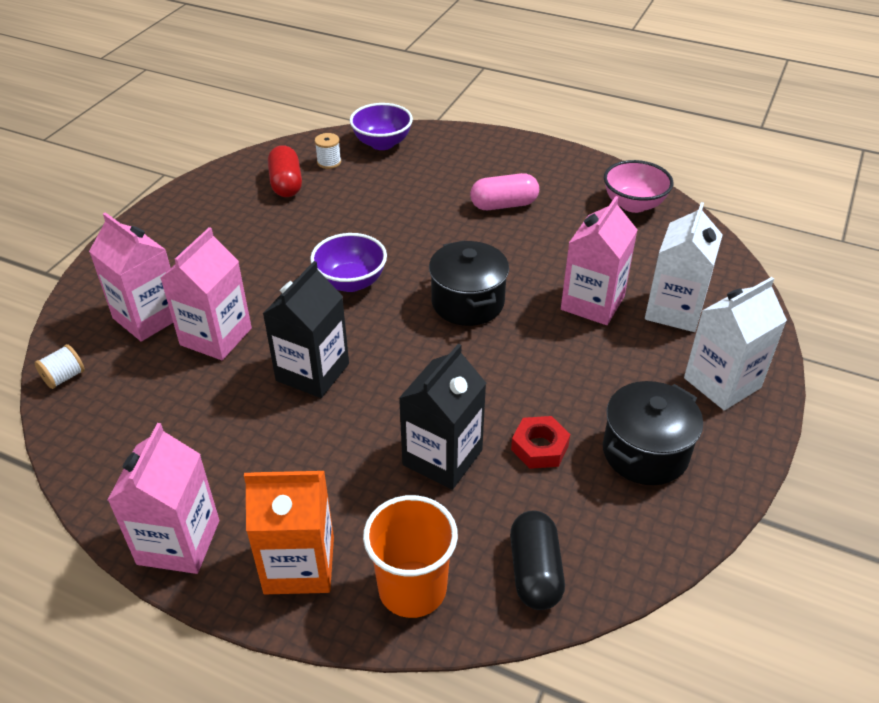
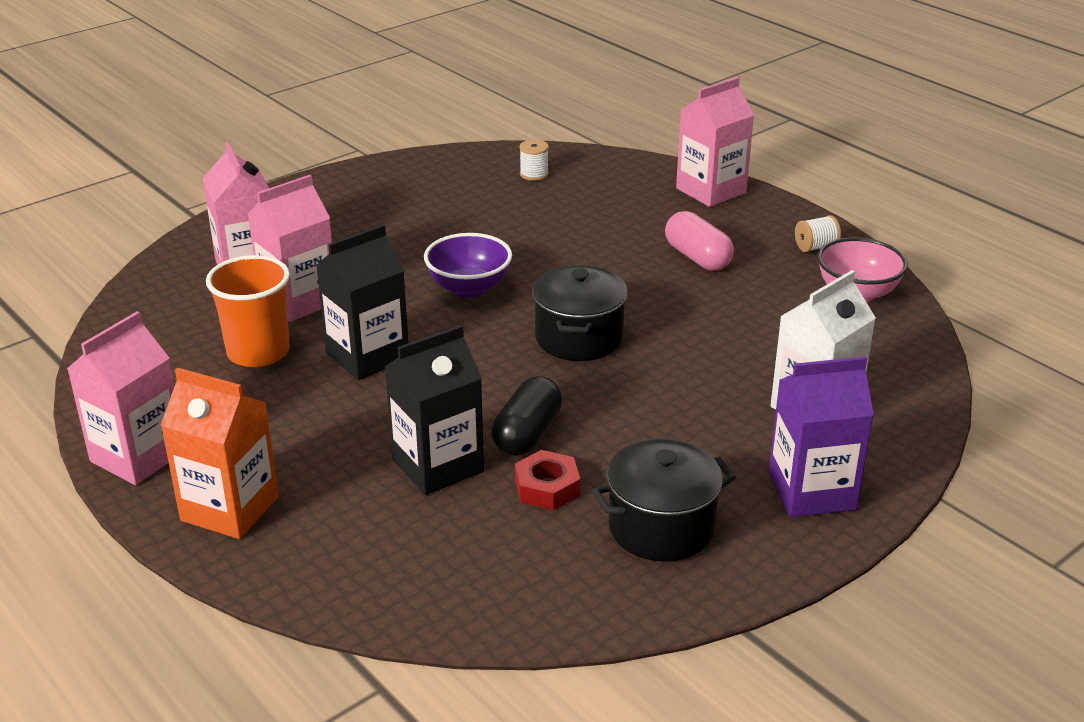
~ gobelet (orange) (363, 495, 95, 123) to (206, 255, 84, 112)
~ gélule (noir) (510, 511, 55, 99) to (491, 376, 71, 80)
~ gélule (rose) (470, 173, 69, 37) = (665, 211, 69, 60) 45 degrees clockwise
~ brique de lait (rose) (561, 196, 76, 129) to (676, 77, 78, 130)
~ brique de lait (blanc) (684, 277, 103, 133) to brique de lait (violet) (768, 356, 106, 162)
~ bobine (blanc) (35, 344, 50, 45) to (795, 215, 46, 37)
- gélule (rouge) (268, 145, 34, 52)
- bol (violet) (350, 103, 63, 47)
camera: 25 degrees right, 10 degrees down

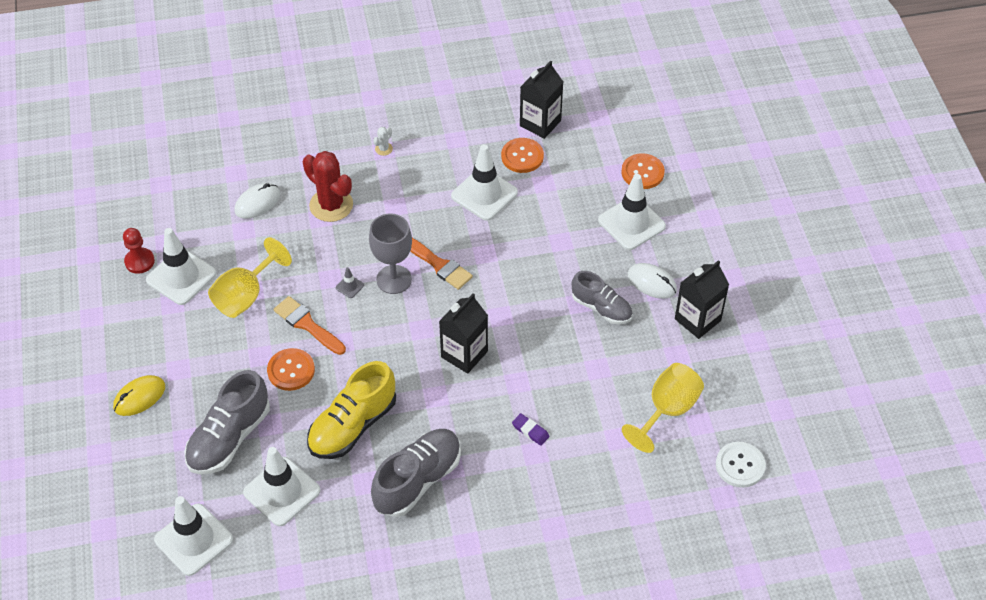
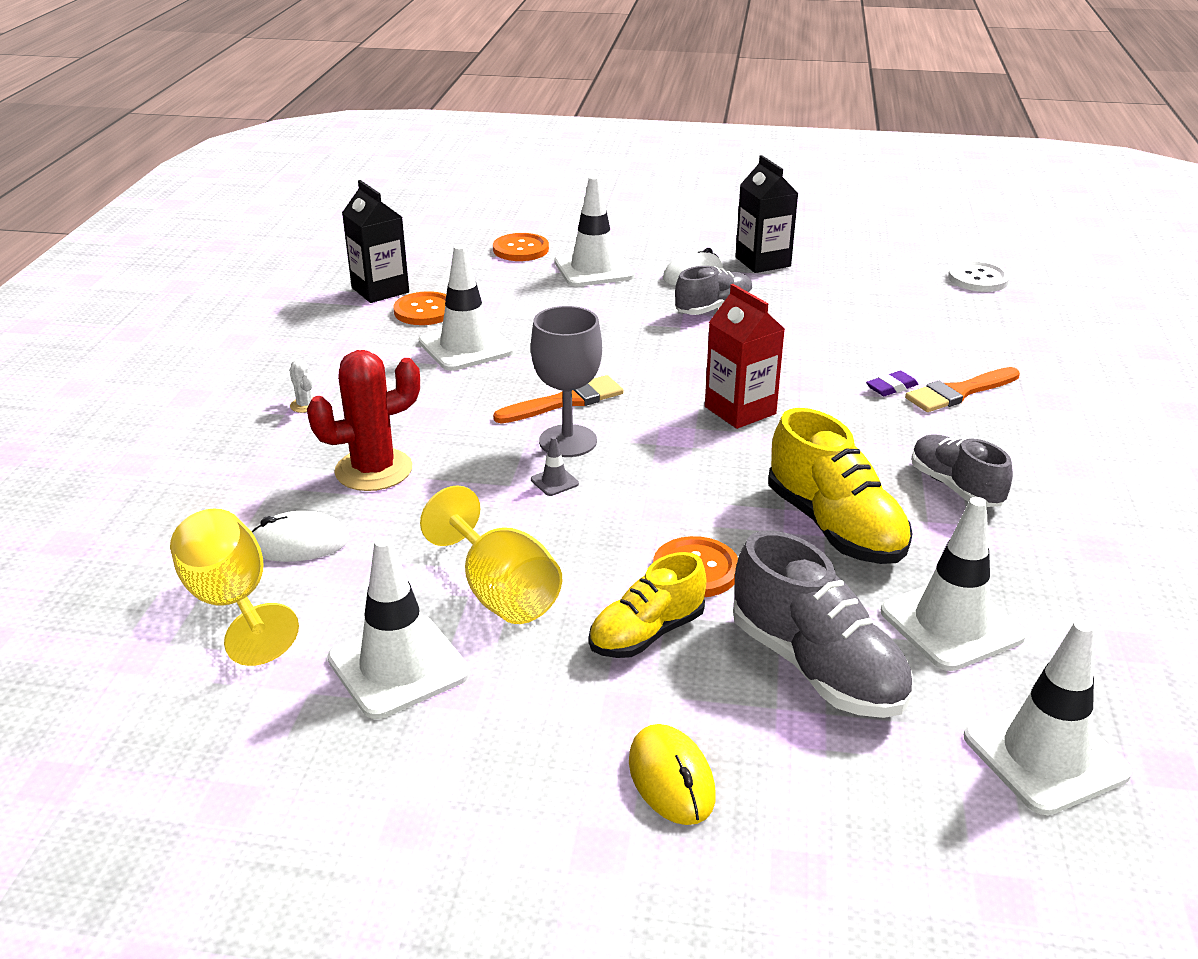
~ verre à pied (jaune) (622, 363, 82, 90) to (170, 508, 129, 158)
~ souris (blanc) (234, 183, 46, 36) = (252, 511, 98, 51) 75 degrees counterclockwise
+ chaussure (jaune) (589, 552, 117, 106)
~ brique de lait (noir) (439, 294, 49, 80) to brique de lait (rouge) (705, 284, 80, 145)
~ pinceau (orange) (274, 296, 72, 59) to (905, 367, 115, 45)
~ chaussure (gris) (371, 429, 90, 88) = (911, 435, 102, 72) x0.66
- pion (rouge) (123, 228, 32, 46)
camera: 70 degrees left, 20 degrees down

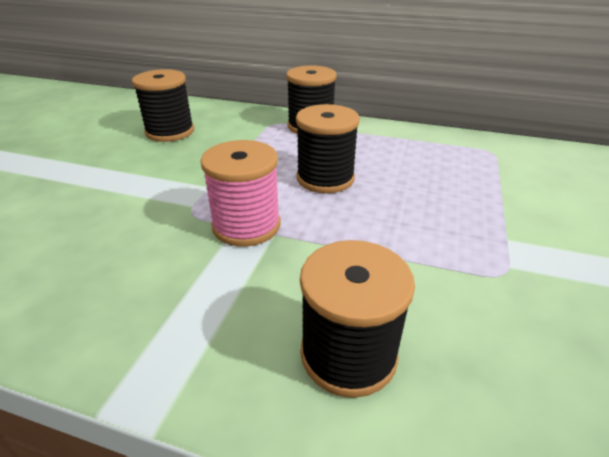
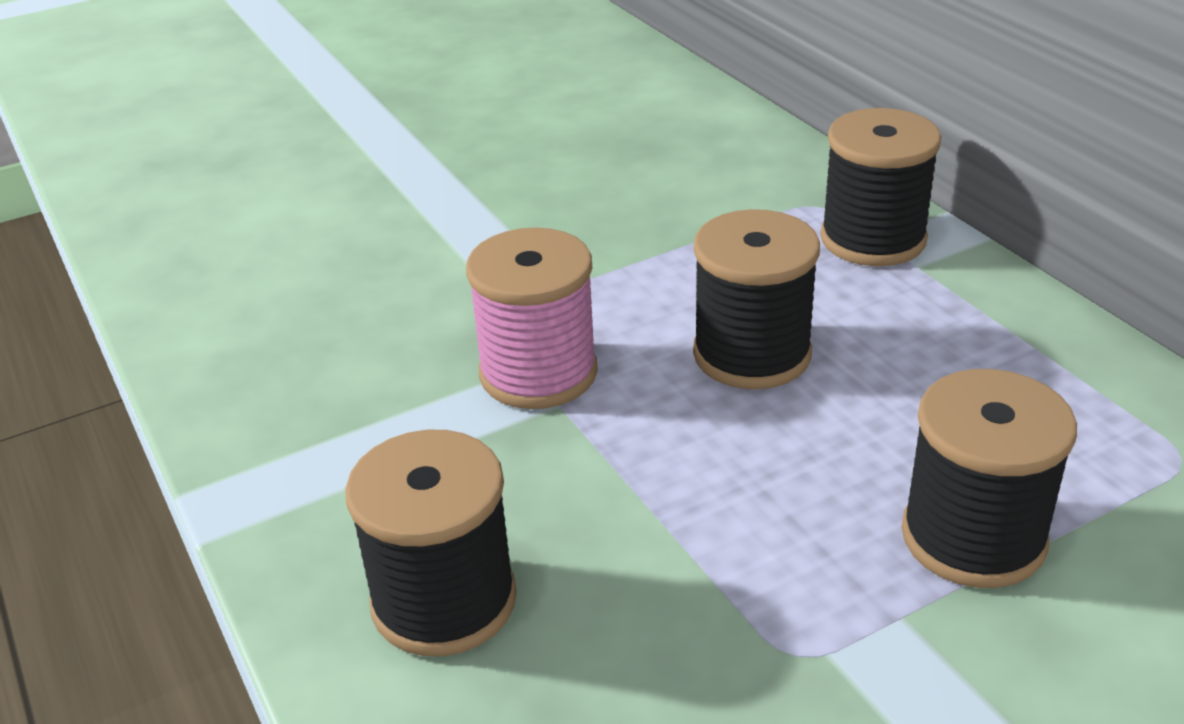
~ bobine (noir) (132, 69, 62, 73) to (902, 369, 175, 219)
camera: 45 degrees right, 0 degrees up

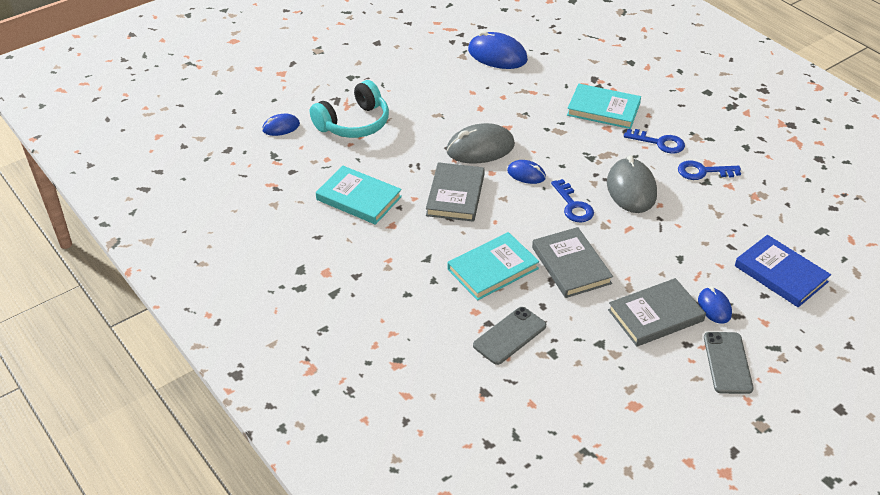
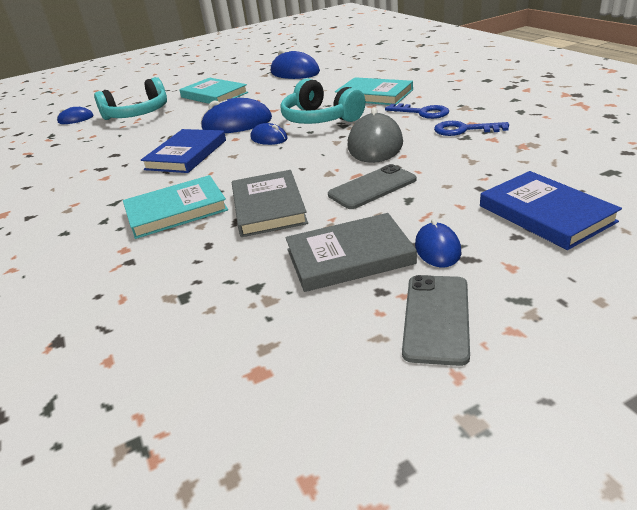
~ livre (gris) (426, 162, 59, 60) to livre (bleu) (141, 129, 85, 44)
~ livre (turquoise) (316, 166, 86, 59) to (179, 78, 69, 26)
~ souris (gris) (446, 123, 69, 41) to souris (bleu) (201, 98, 71, 35)
+ casque audio (turquoise) (281, 78, 84, 46)
~ téléphone (gris) (473, 307, 73, 58) to (328, 164, 88, 45)
- clé (bleu) (551, 179, 43, 43)
camera: 15 degrees right, 10 degrees down

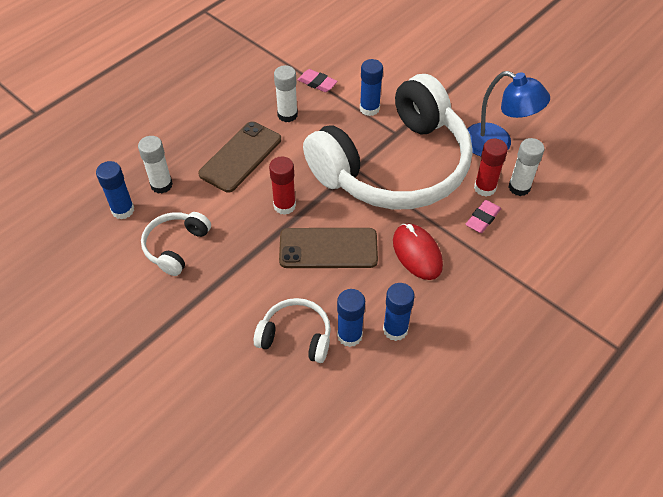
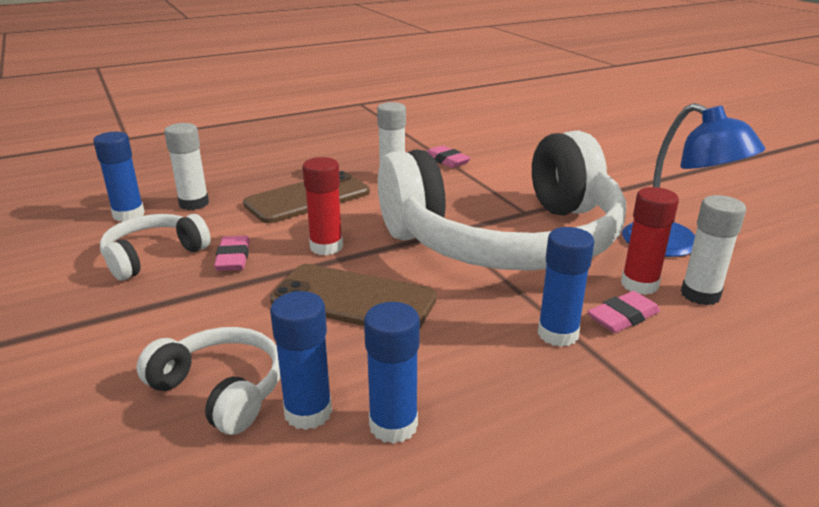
+ gomme (rose) (214, 235, 36, 36)
~ bâton de colle (bleu) (360, 59, 23, 57) to (538, 227, 57, 120)
- souris (rouge) (393, 223, 50, 57)
camera: 20 degrees right, 25 degrees down

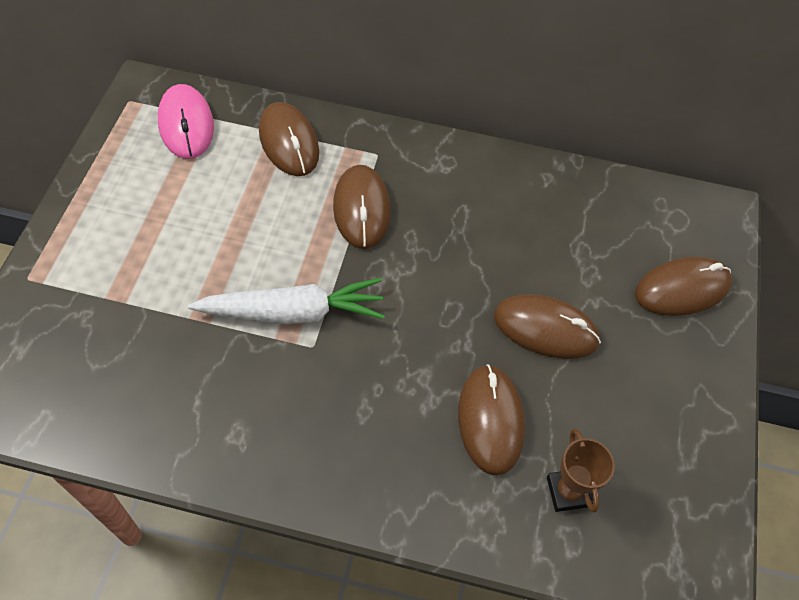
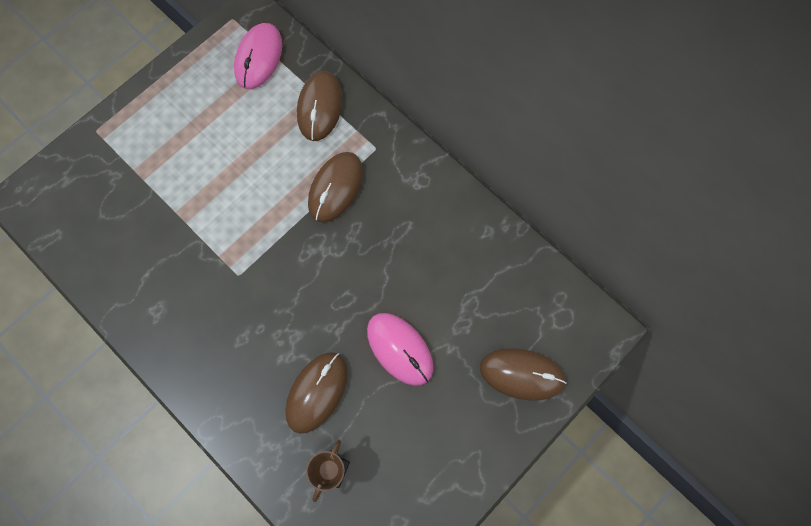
~ souris (marron) (494, 294, 107, 65) to souris (rose) (367, 313, 66, 73)
- carotte (blanc) (188, 278, 197, 46)
camera: 35 degrees right, 15 degrees up

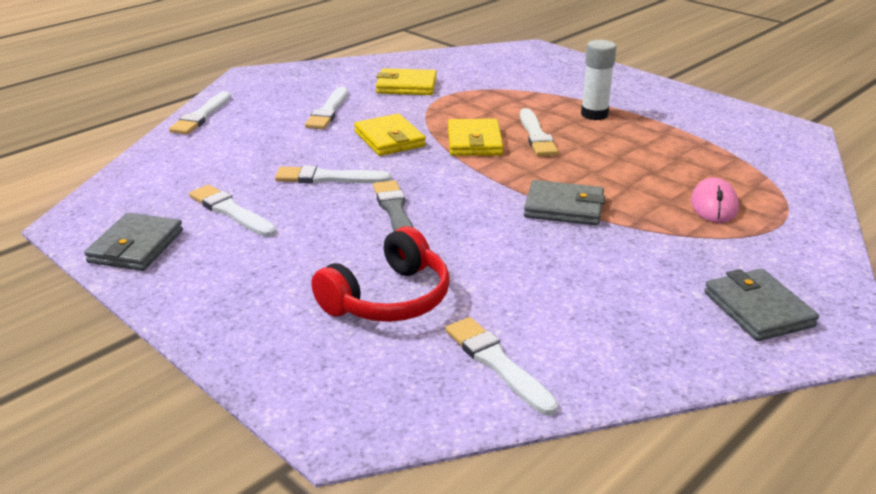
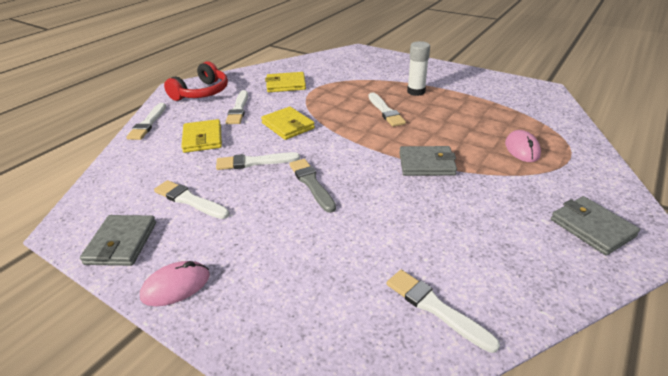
+ souris (rose) (140, 261, 70, 45)
~ casque audio (rouge) (311, 227, 139, 95) to (164, 61, 64, 40)
~ portefeuille (jaune) (448, 119, 55, 37) to (181, 119, 41, 34)
camera: 10 degrees left, 5 degrees up

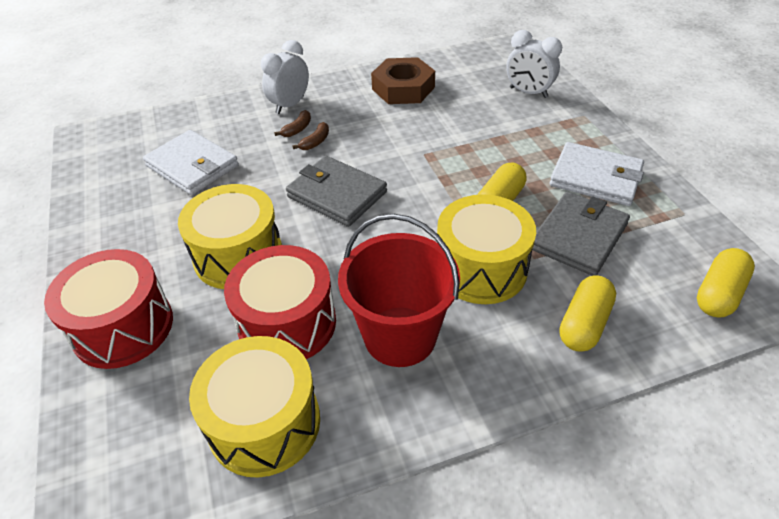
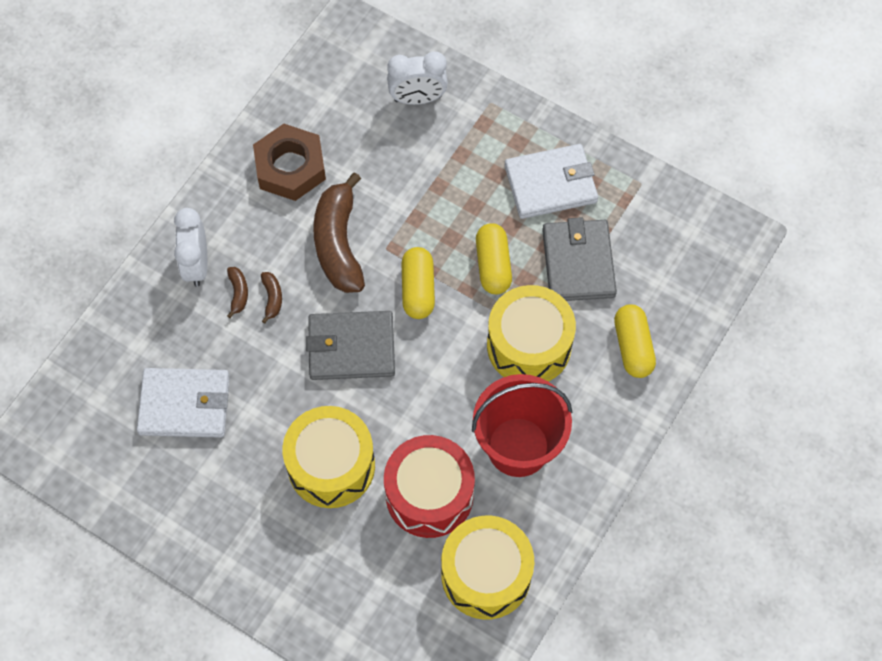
+ banane (marron) (313, 172, 52, 121)
~ gélule (jaune) (697, 248, 58, 70) to (401, 247, 34, 72)
- tambour (rouge) (44, 249, 129, 120)
camera: 40 degrees left, 20 degrees up

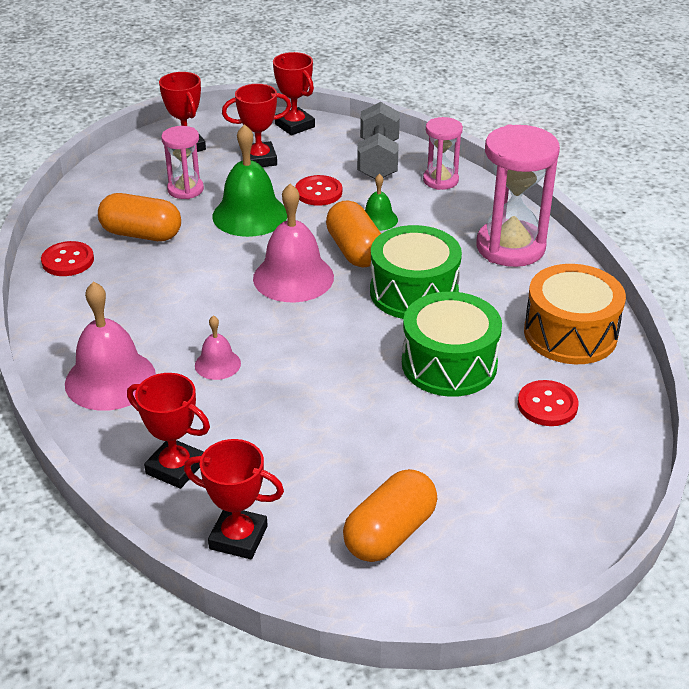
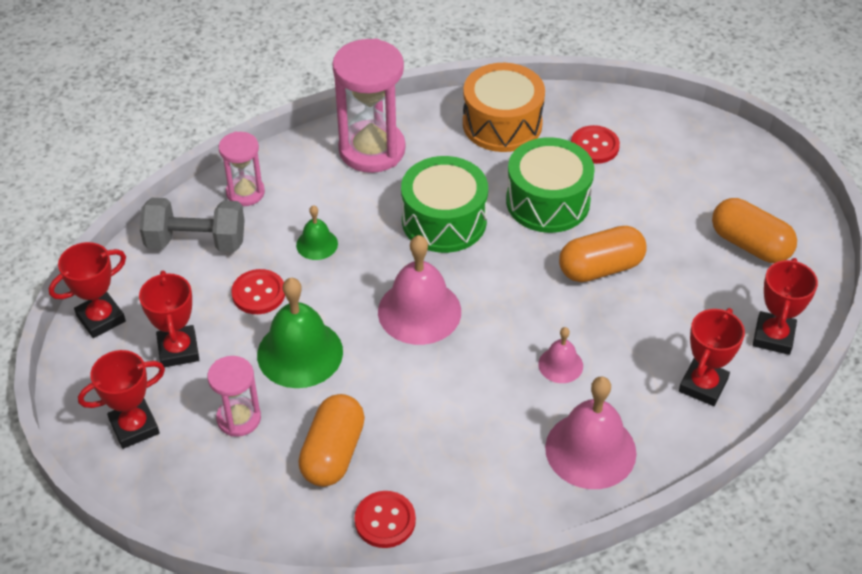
~ gélule (orange) (326, 201, 55, 66) to (559, 226, 87, 56)
camera: 90 degrees left, 10 degrees up

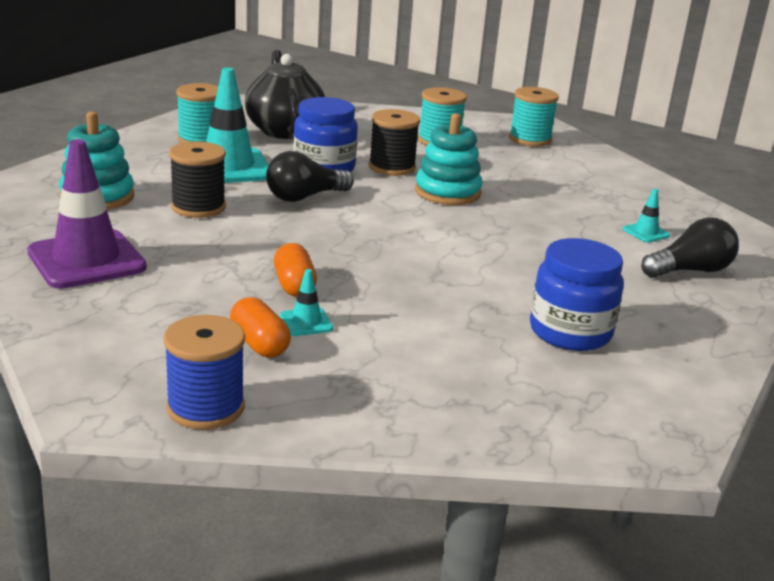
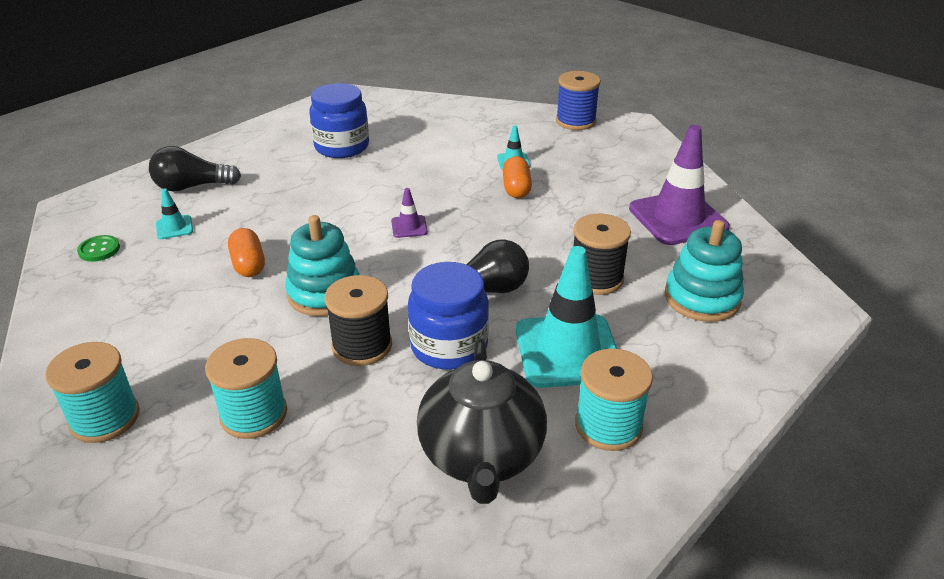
+ bouton (vert) (77, 235, 43, 27)
~ gélule (orange) (230, 297, 61, 61) to (228, 228, 37, 49)
+ cône de chantier (violet) (391, 188, 37, 50)
camera: 165 degrees left, 10 degrees up

